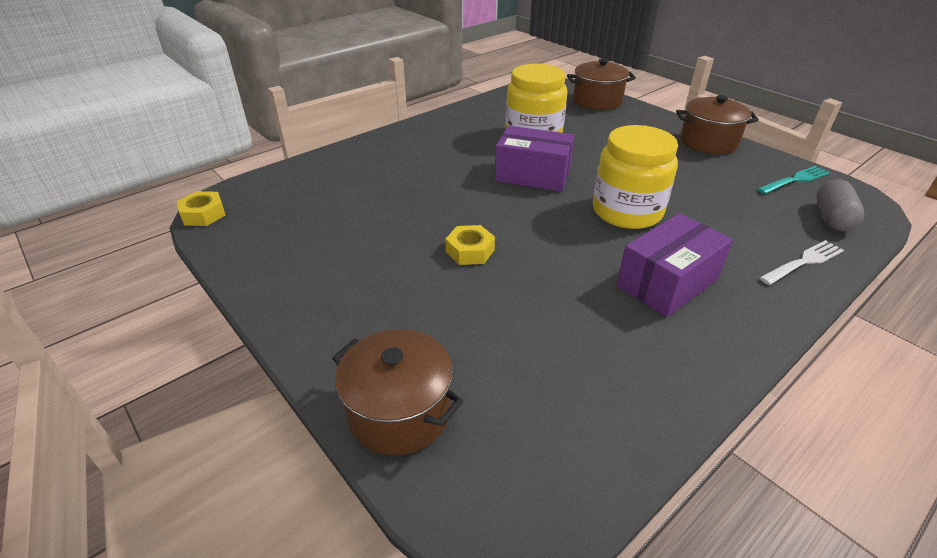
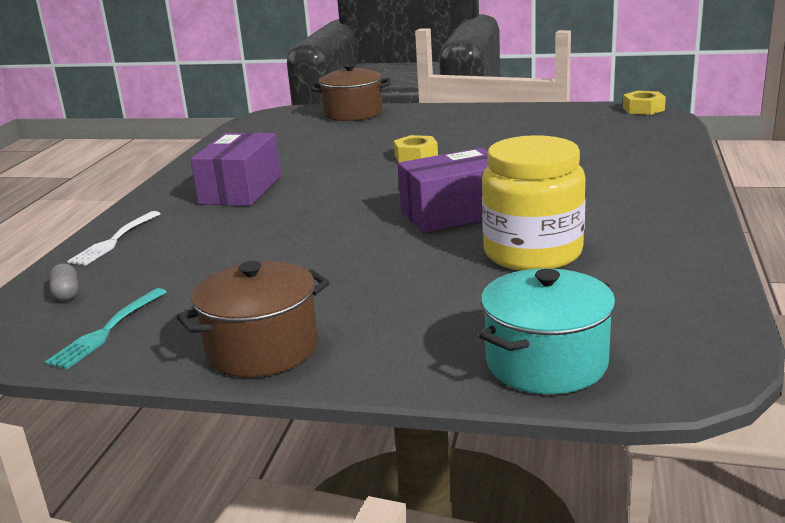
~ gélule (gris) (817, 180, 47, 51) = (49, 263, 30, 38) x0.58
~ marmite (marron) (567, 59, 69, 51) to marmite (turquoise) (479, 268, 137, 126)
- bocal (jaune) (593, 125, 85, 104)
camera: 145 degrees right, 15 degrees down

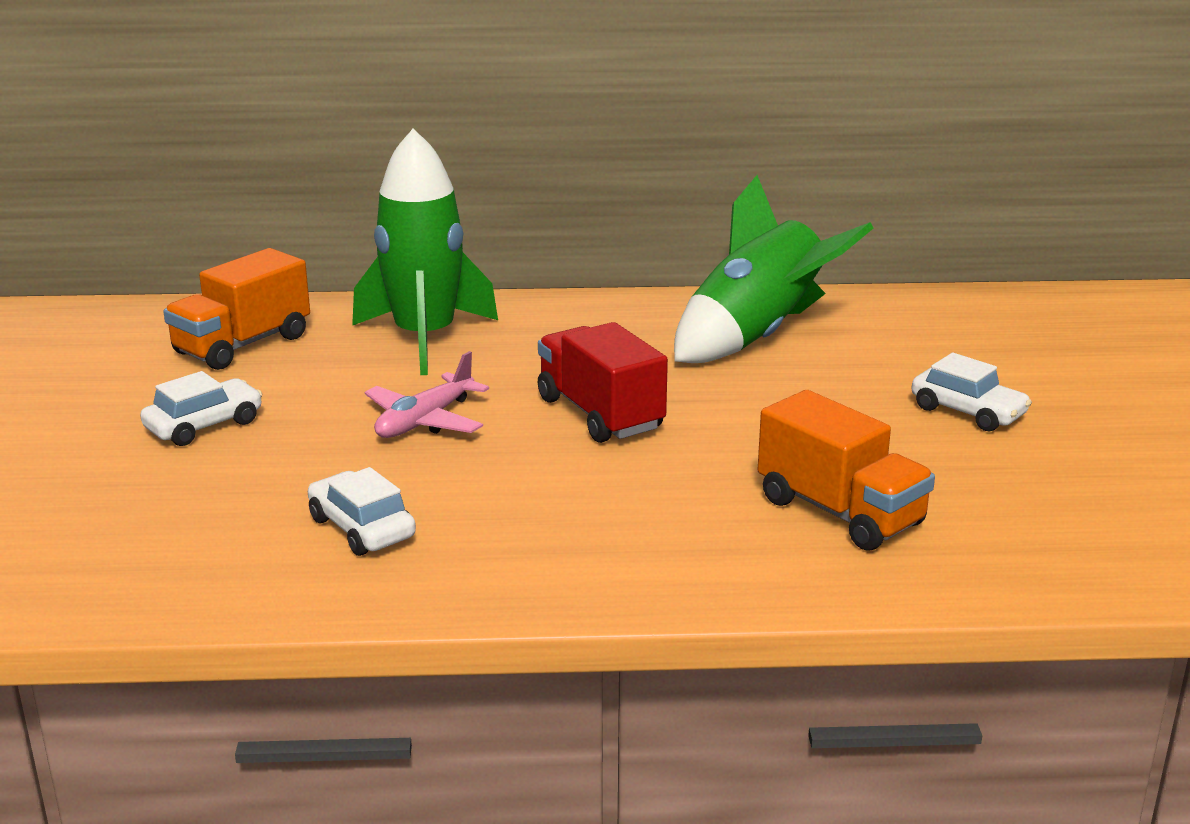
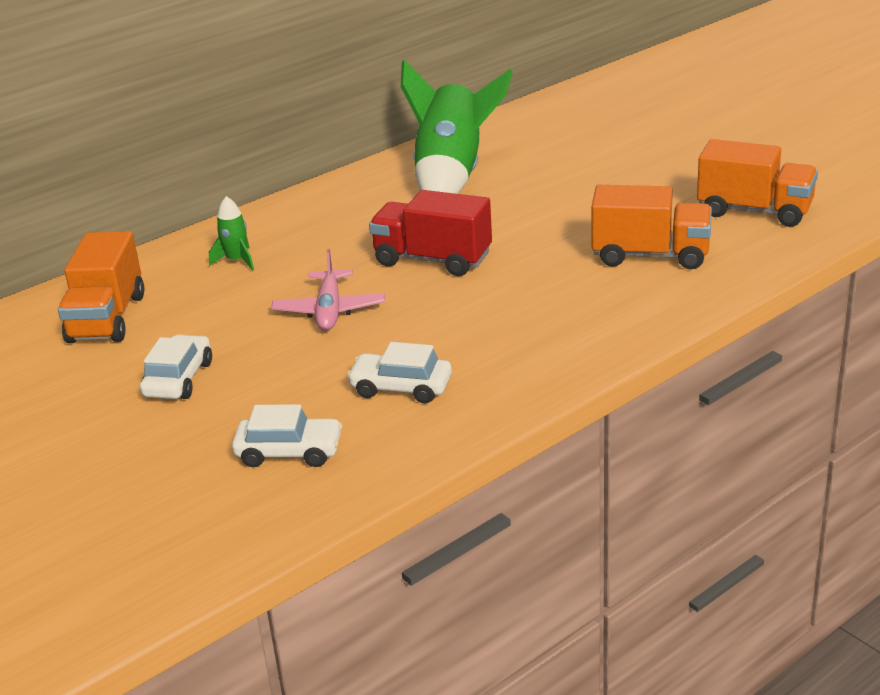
~ fusée (vert) (352, 129, 146, 246) = (209, 196, 45, 74) x0.41
~ voiture (blanc) (912, 353, 120, 78) to (232, 404, 111, 63)
+ camion (orange) (697, 139, 121, 88)
camera: 35 degrees left, 5 degrees up

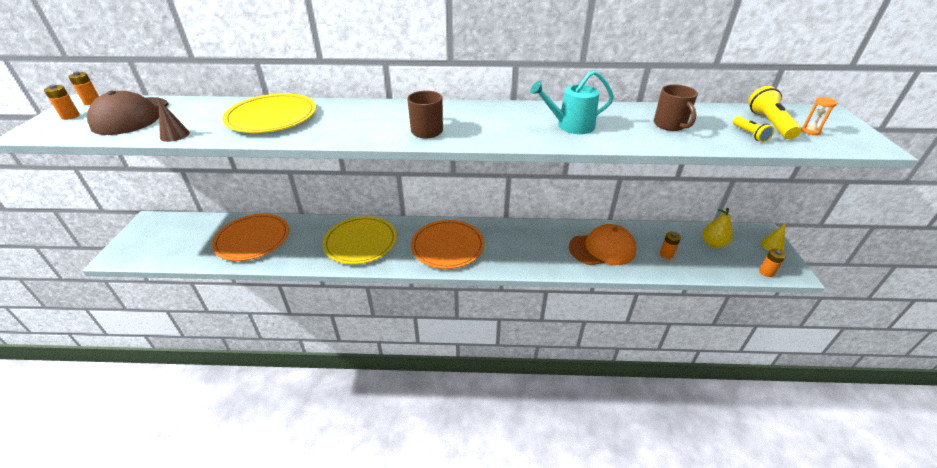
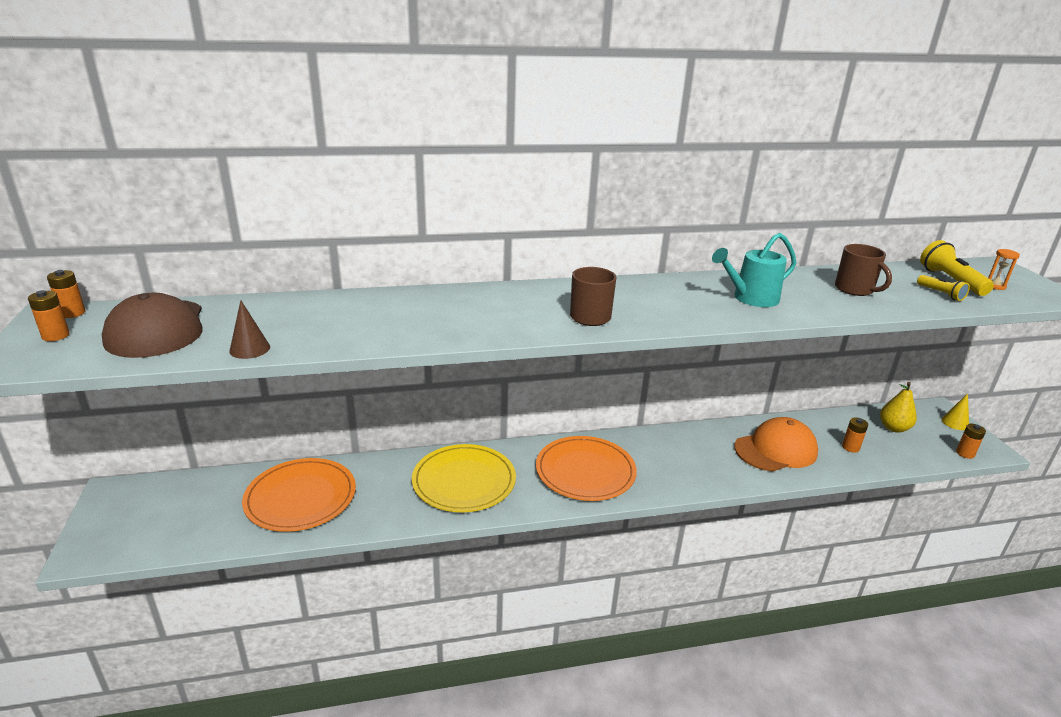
- assiette (jaune) (222, 93, 94, 40)
camera: 15 degrees left, 10 degrees down

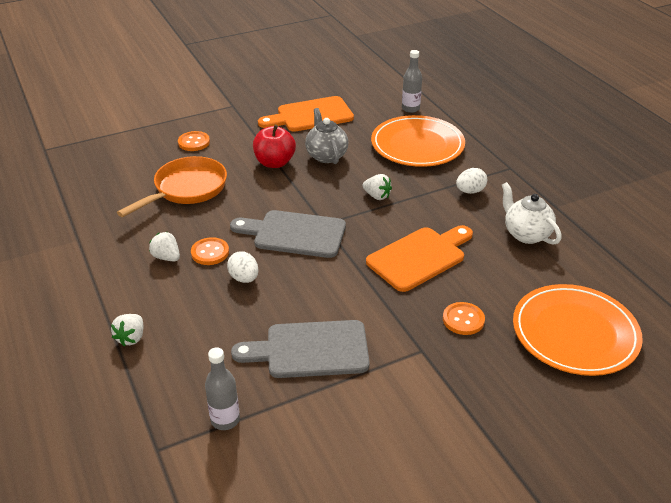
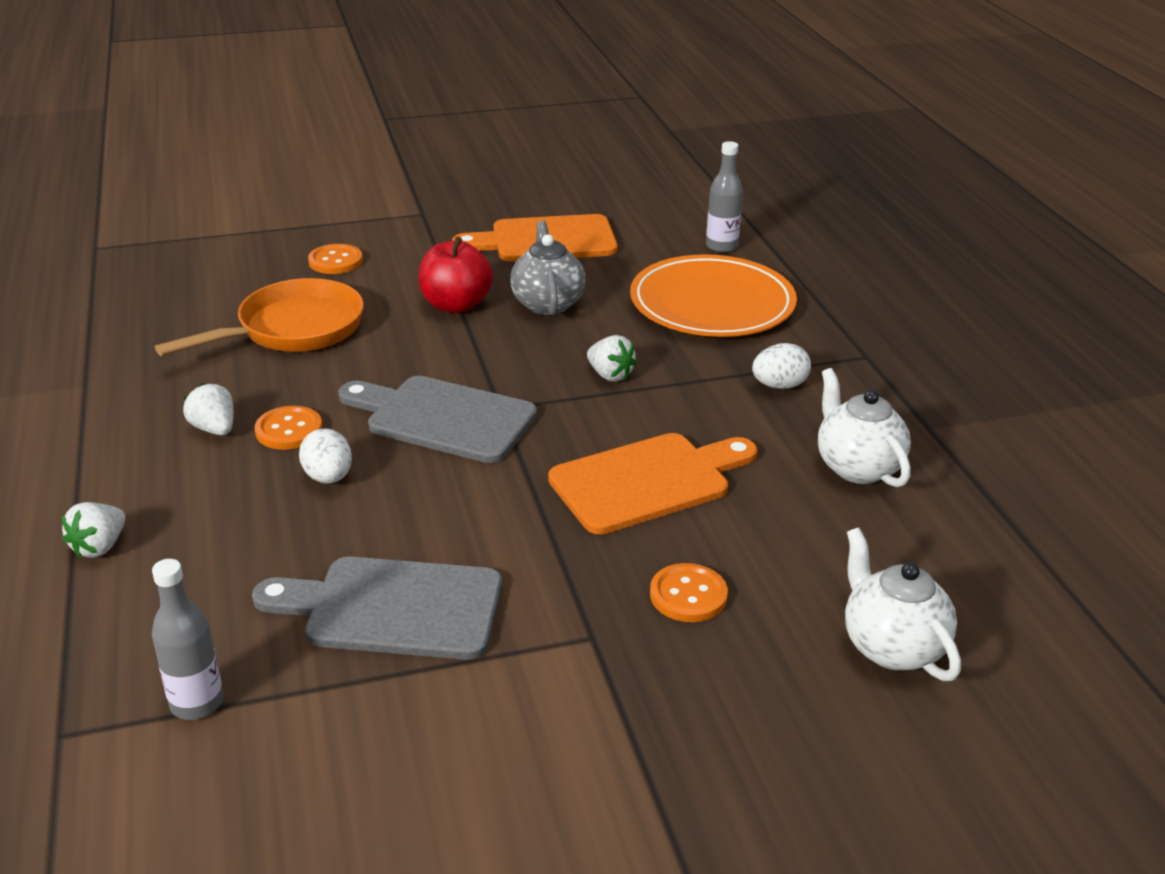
~ assiette (orange) (513, 284, 130, 92) to théière (blanc) (845, 528, 116, 153)
camera: 10 degrees right, 5 degrees down

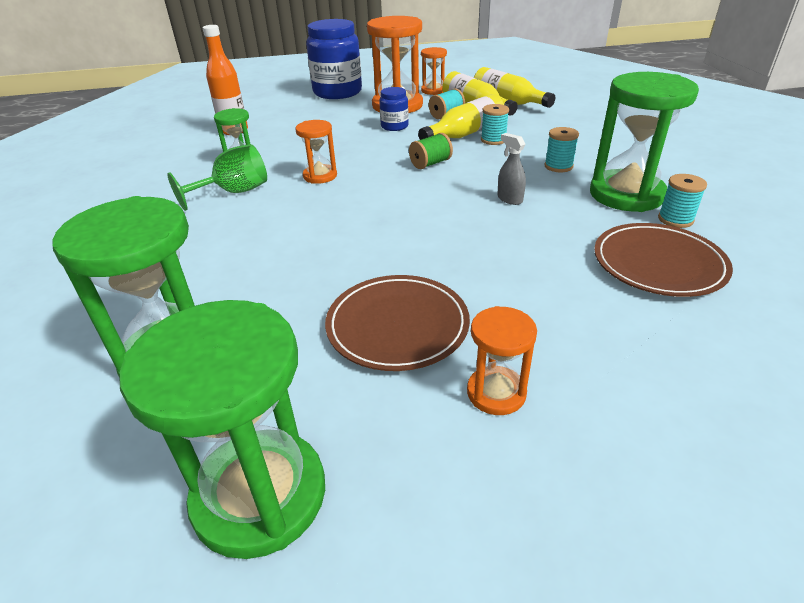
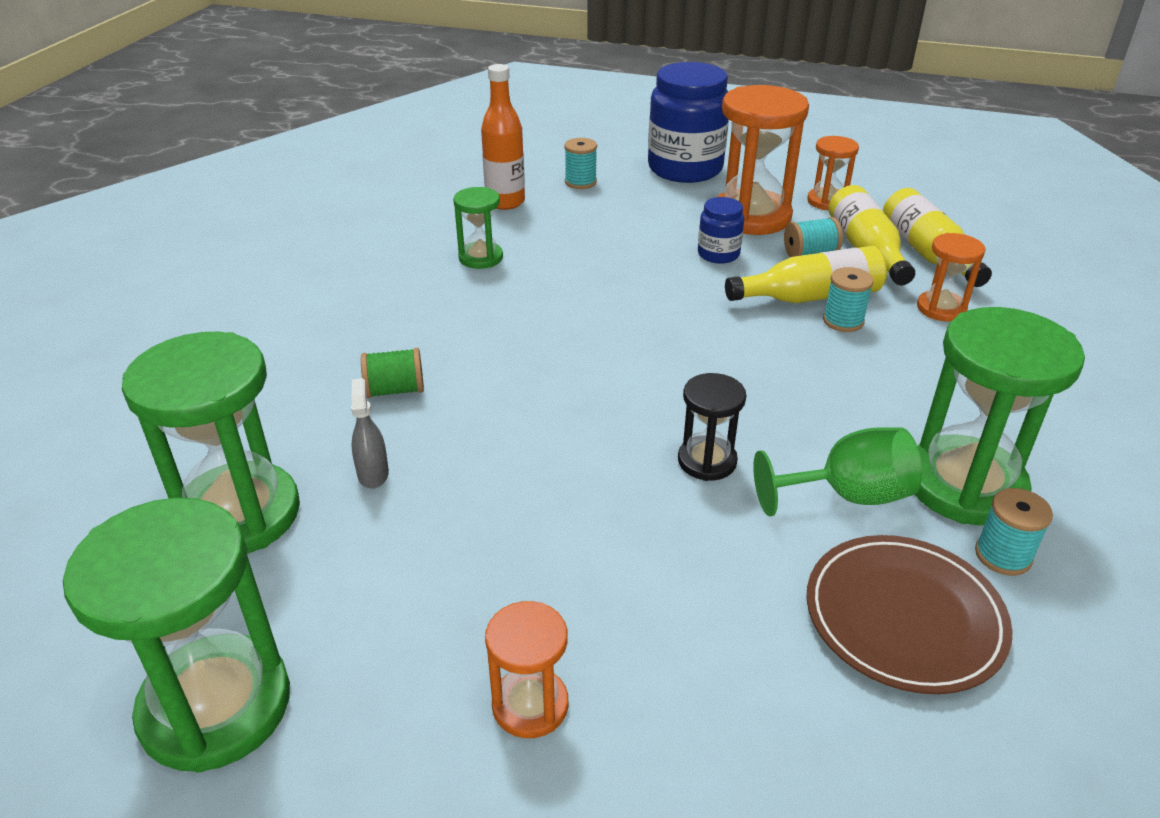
~ vaporisateur (gris) (497, 133, 29, 72) to (351, 378, 38, 111)
~ bobine (vert) (409, 133, 44, 36) to (361, 348, 63, 50)
~ bobine (turquoise) (545, 127, 34, 45) to (564, 138, 33, 51)
+ sablier (noir) (678, 373, 68, 108)
~ verre à pied (vert) (167, 144, 100, 67) to (753, 427, 169, 89)
~ sablier (orange) (295, 120, 42, 64) to (917, 233, 68, 88)
- assiette (marron) (325, 275, 145, 96)
camera: 25 degrees right, 0 degrees up

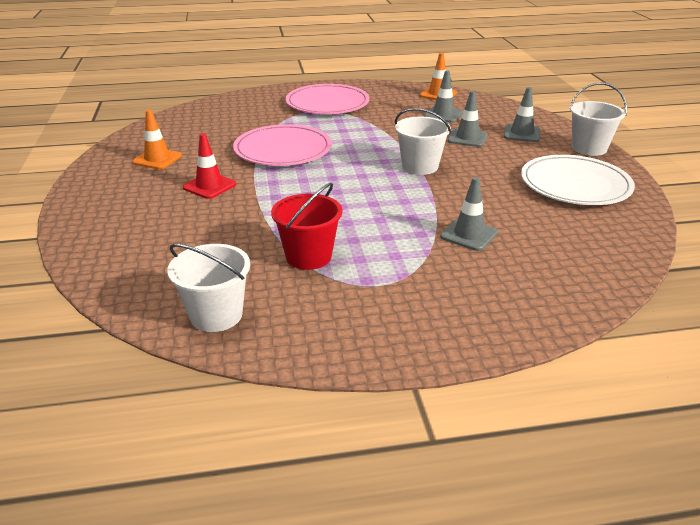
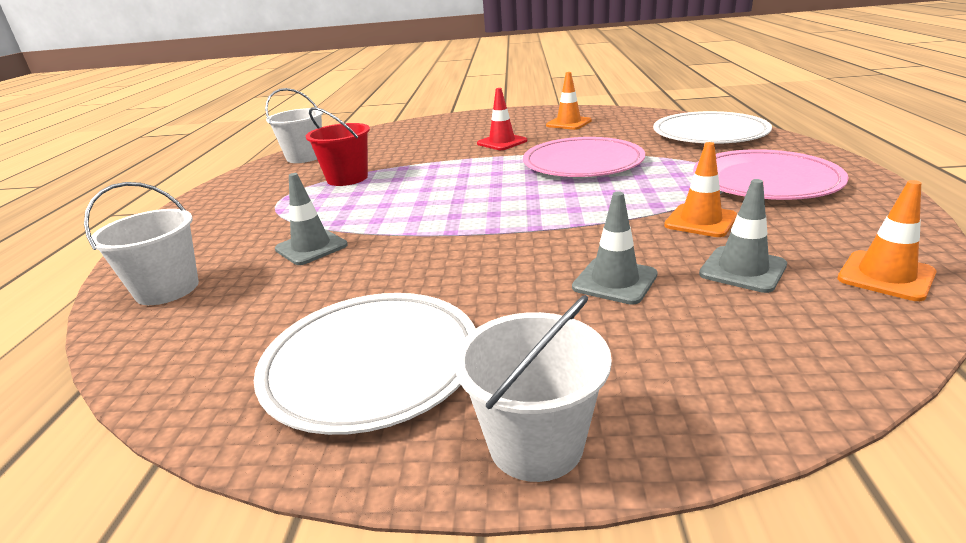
~ seau (blanc) (395, 108, 56, 67) to (84, 182, 115, 123)
+ assiette (blanc) (653, 111, 119, 33)
+ cône de chantier (orange) (664, 142, 73, 95)
- cône de chantier (gris) (504, 87, 36, 55)
camera: 105 degrees right, 5 degrees down

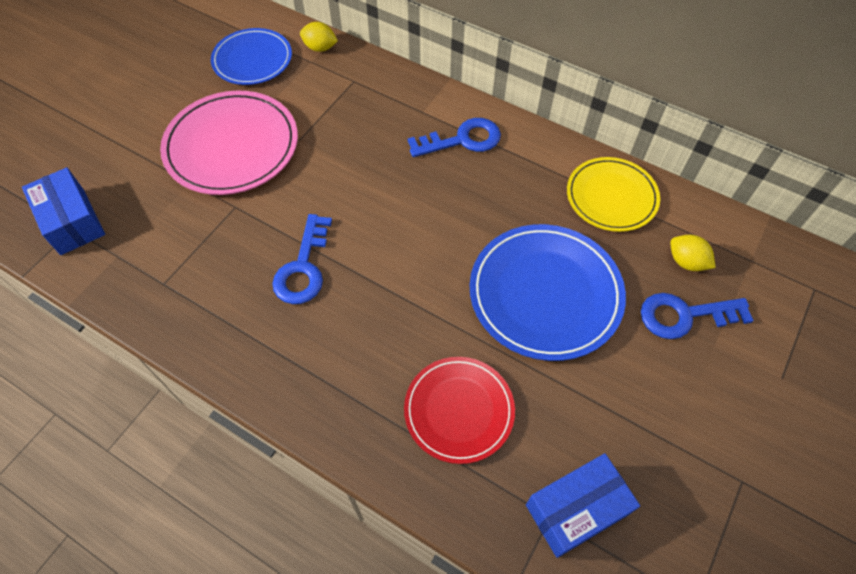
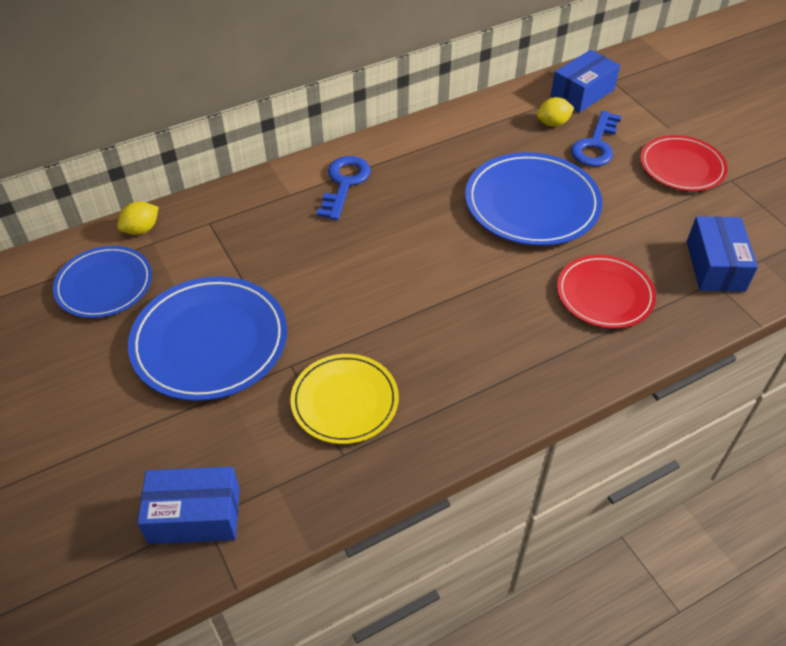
~ assiette (rose) (160, 91, 138, 104) to assiette (bleu) (128, 276, 159, 125)
~ assiette (jaune) (567, 157, 93, 75) to (290, 354, 109, 90)
+ boîte (bleu) (551, 50, 69, 63)
+ assiette (rouge) (641, 135, 87, 56)
- clé (bleu) (272, 214, 60, 90)
camera: 60 degrees left, 10 degrees down

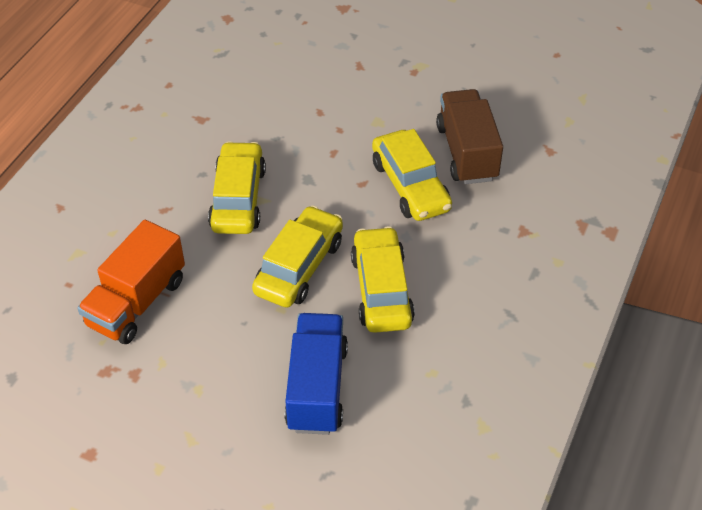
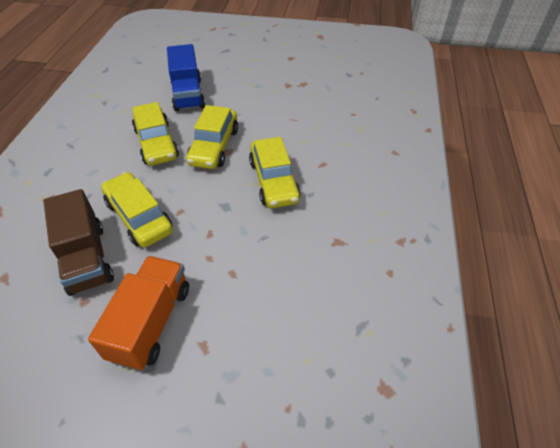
~ camion (orange) (77, 220, 108, 124) to (88, 256, 101, 115)
camera: 165 degrees right, 0 degrees up

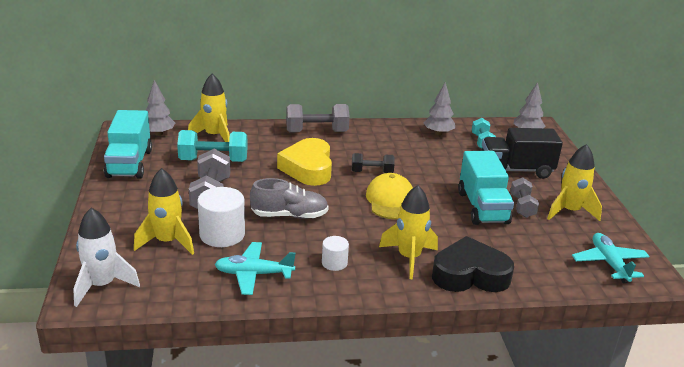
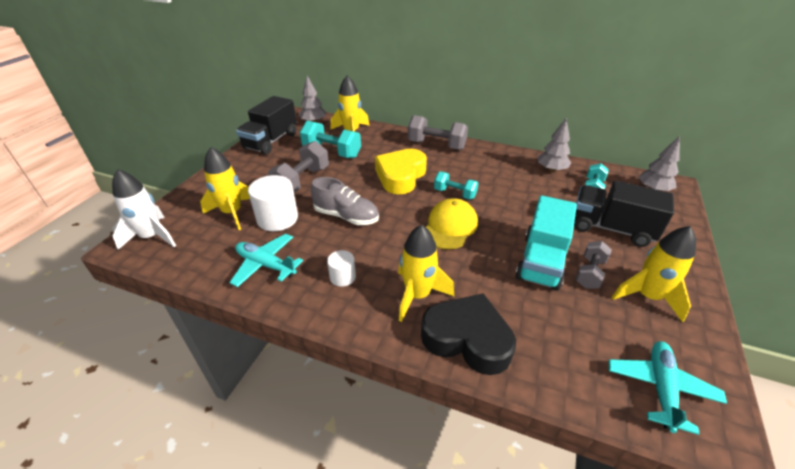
~ camion (turquoise) (104, 110, 48, 69) to camion (noir) (236, 96, 61, 59)
~ haltère (noir) (352, 153, 42, 20) to haltère (turquoise) (434, 172, 45, 28)
camera: 30 degrees right, 10 degrees up

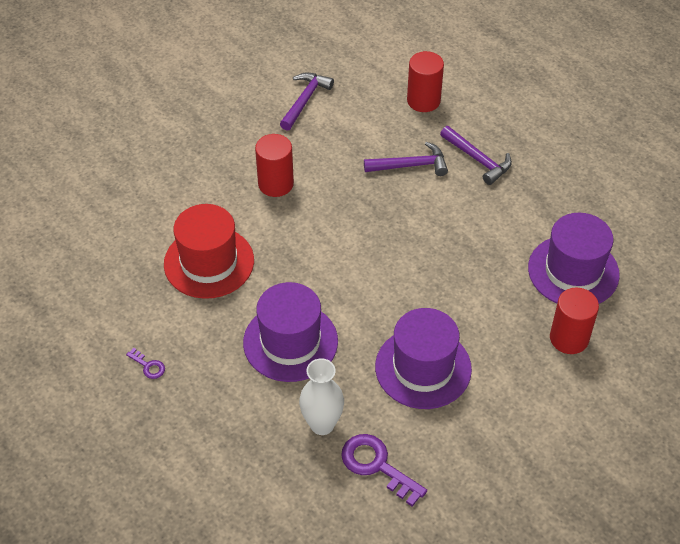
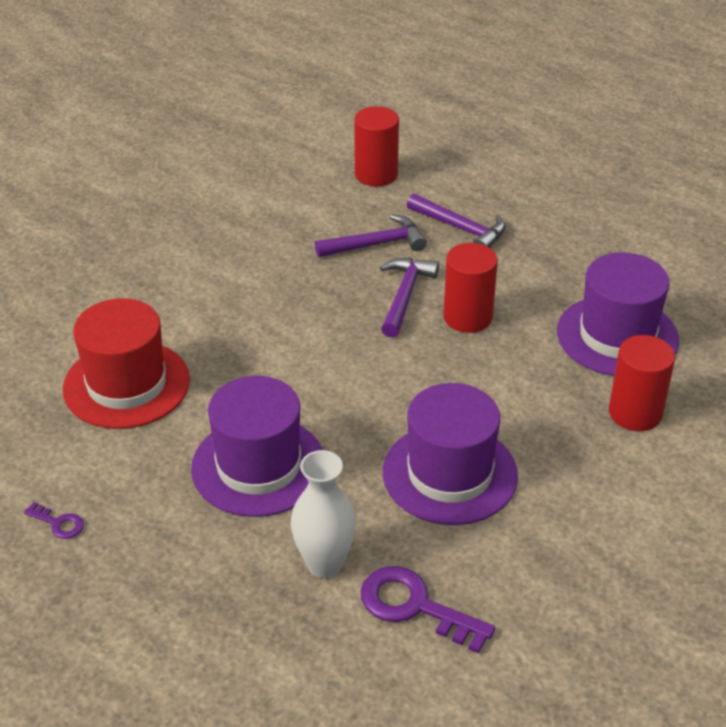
~ marteau (violet) (280, 73, 54, 58) to (380, 258, 59, 80)
~ cylindre (rouge) (255, 134, 39, 63) to (443, 243, 55, 90)
camera: 10 degrees left, 10 degrees down

